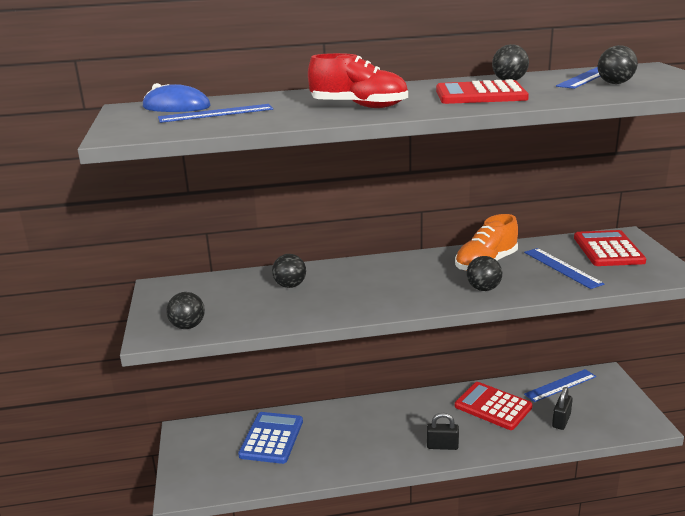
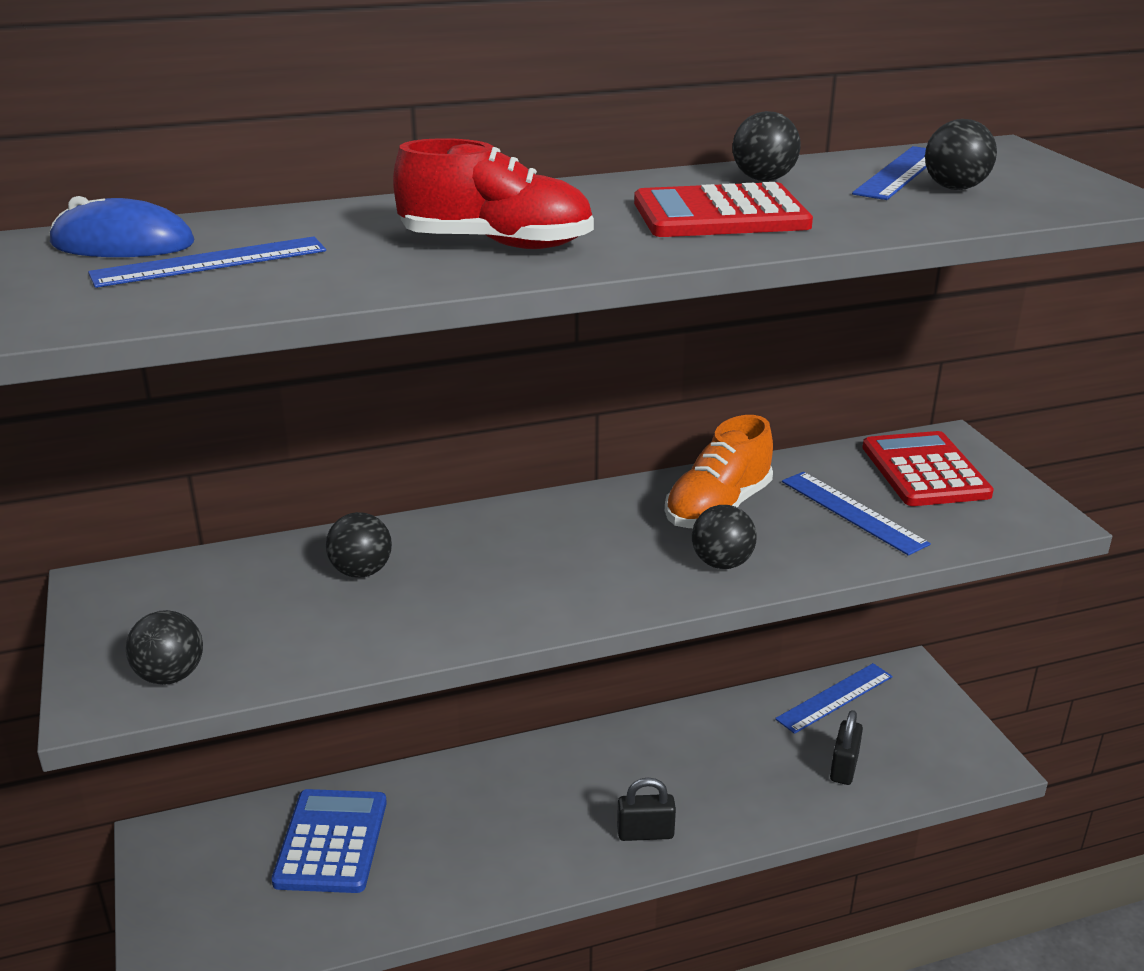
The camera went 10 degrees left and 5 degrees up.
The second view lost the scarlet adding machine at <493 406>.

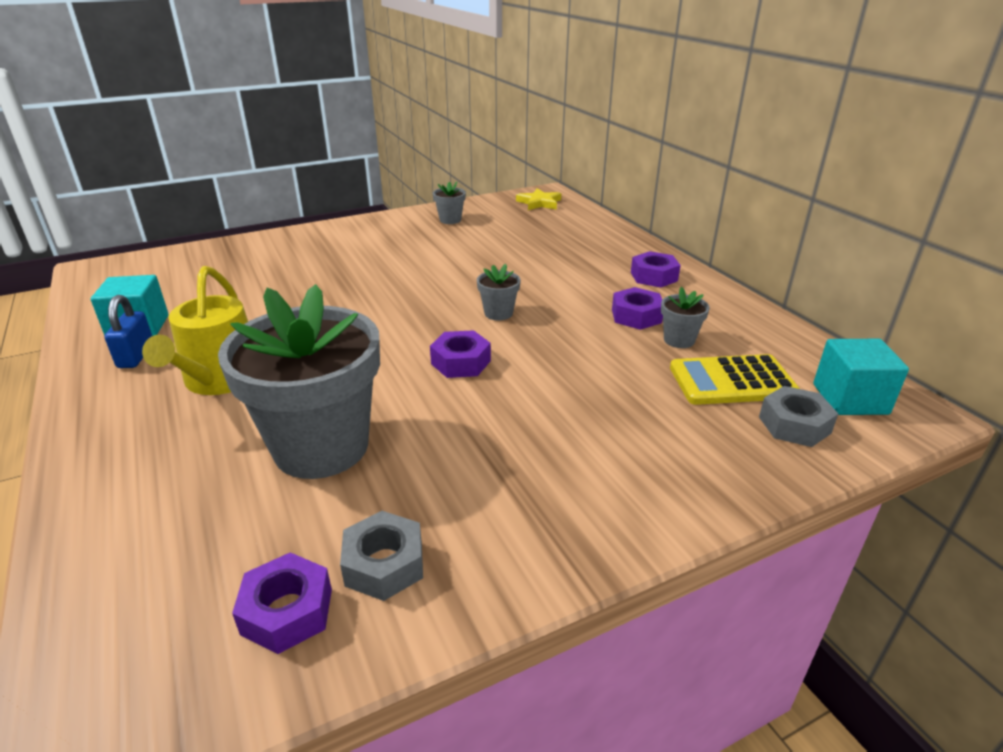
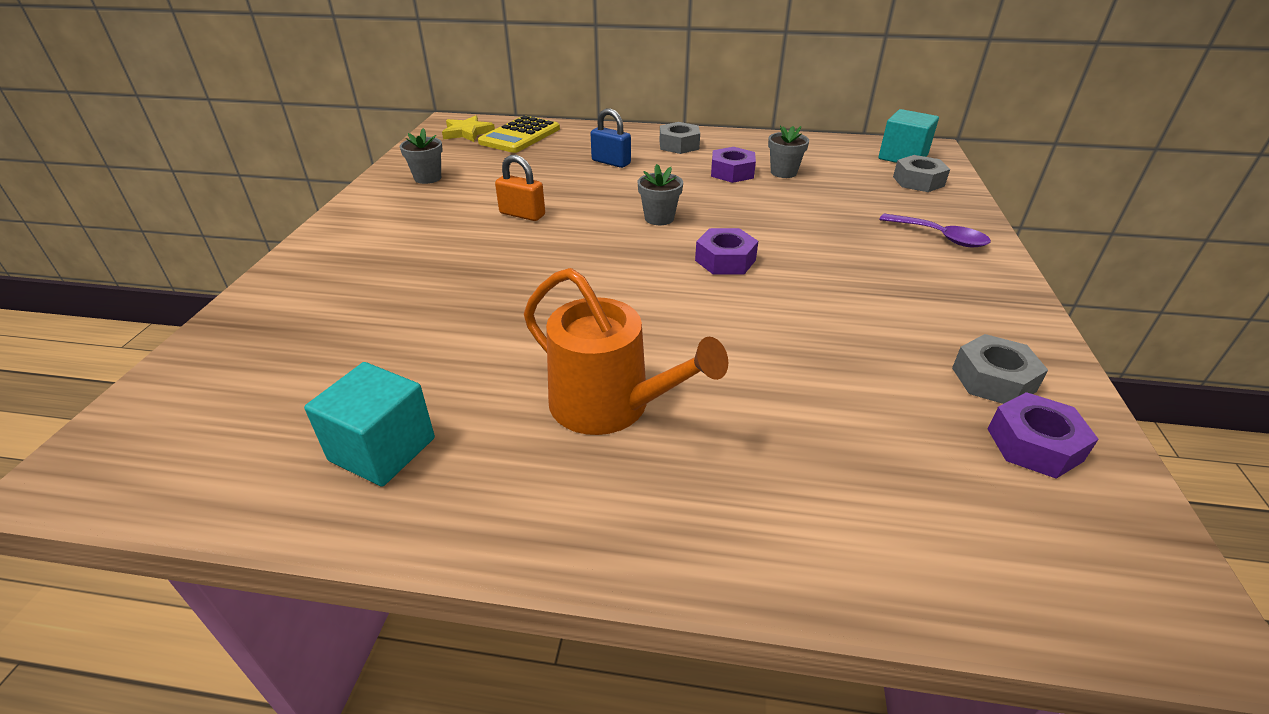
The camera went 55 degrees left and 5 degrees up.
The second view lost the grey potted plant at <321 447>.
The second view gained the bright orange padlock at <522 214>.
The second view gained the royal purple spoon at <940 237>.
The royal blue padlock ended up elsewhere, having gone from <136 356> to <611 162>.
The yellow adding machine ended up elsewhere, having gone from <732 381> to <520 136>.
What was the yellow watering can at <219 380> turned into the bright orange watering can at <610 405>.
What was the royal purple nut at <654 276> turned into the grey nut at <679 145>.

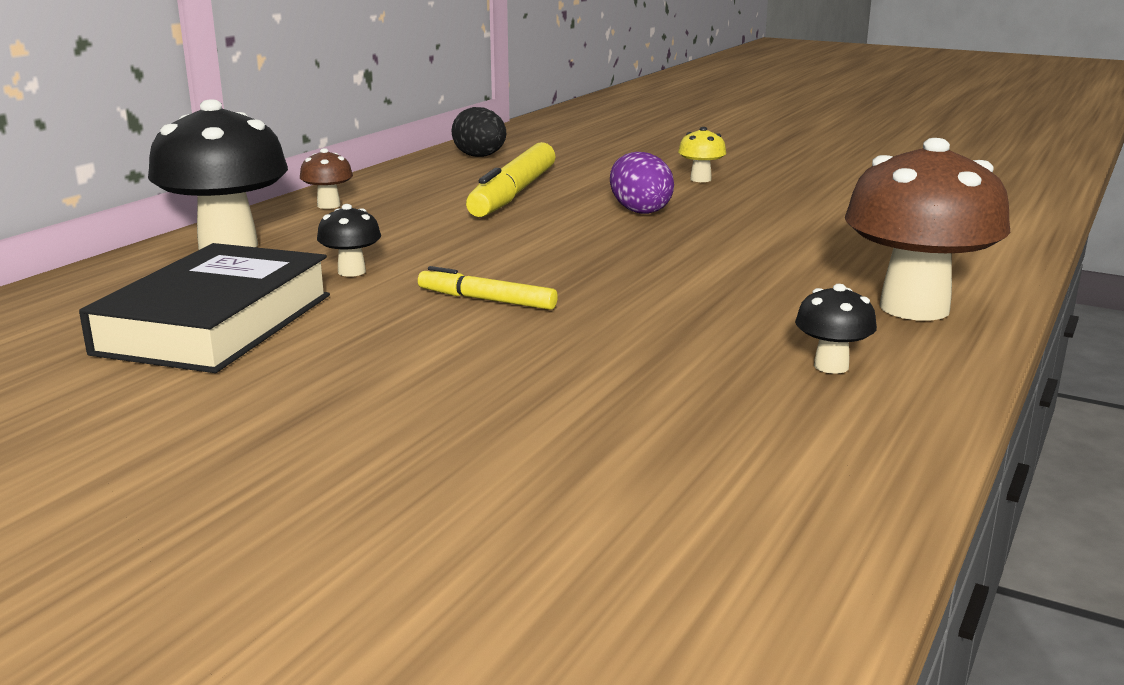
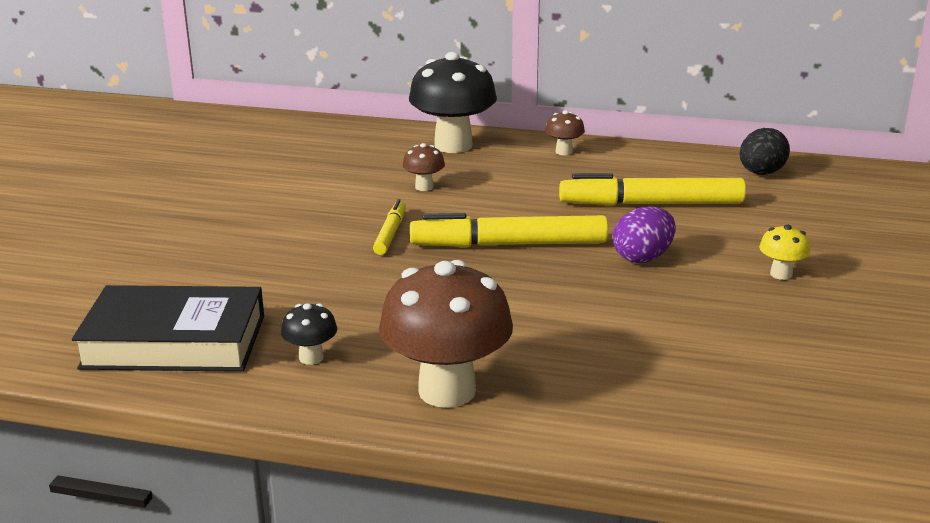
The camera went 75 degrees right and 5 degrees up.
The second view gained the yellow marker at <509 244>.
The ebony hardback ended up elsewhere, having gone from <216 323> to <174 342>.
What was the ebony fungus at <351 272> turned into the russet fungus at <424 187>.

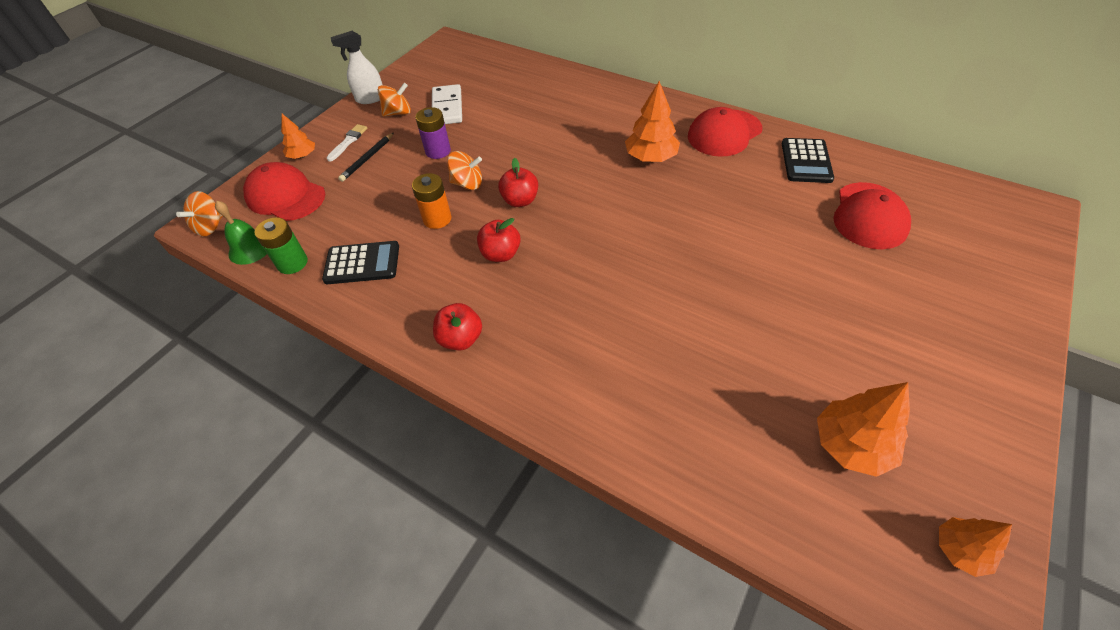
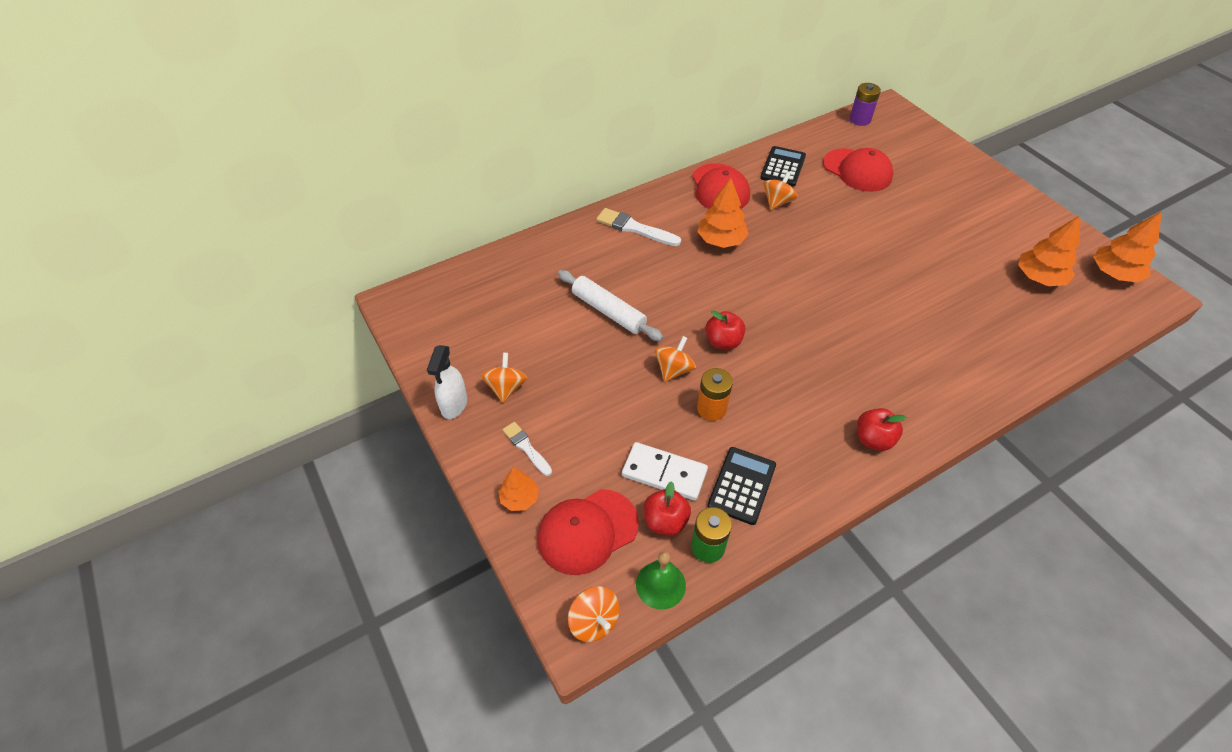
The camera went 65 degrees left and 0 degrees up.
The second view lost the ebony lead pencil at <367 159>.
The second view gained the snow-white rolling pin at <608 311>.
The second view gained the snow-white brush at <635 228>.
The second view gained the bright orange whirligig at <777 202>.
The royal purple power cell ended up elsewhere, having gone from <438 151> to <860 119>.
The snow-white domino ended up elsewhere, having gone from <447 107> to <664 473>.
The scarlet apple ended up elsewhere, having gone from <501 254> to <665 521>.
The ebony adding machine at <806 161> ended up facing another way, 105 degrees counterclockwise from before.
The size of the bright orange toy tree at <960 550> changed by a factor of 1.63.

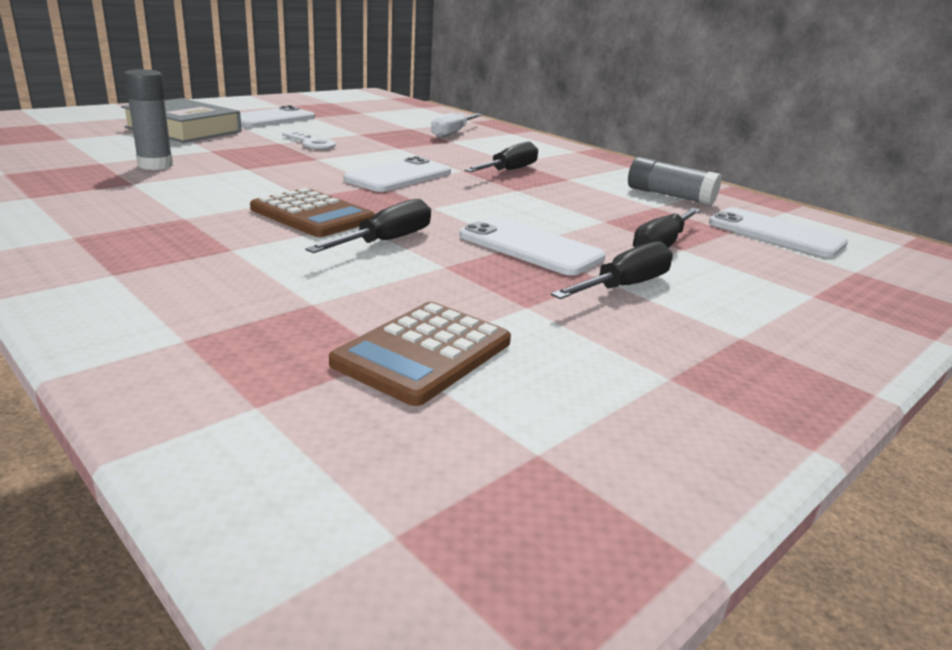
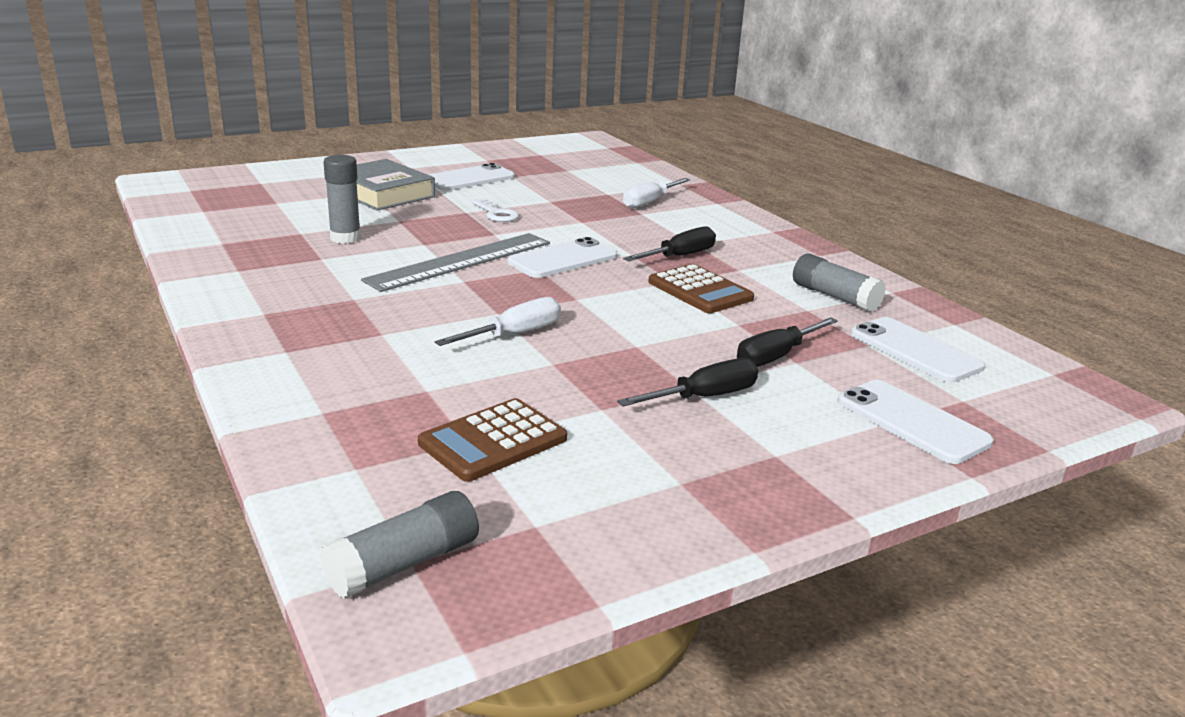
The camera went 15 degrees right and 0 degrees up.
The second view gained the grey glue at <404 564>.
The second view gained the grey straightedge at <460 261>.
The russet adding machine ended up elsewhere, having gone from <312 215> to <700 290>.
The snow-white smartphone ended up elsewhere, having gone from <530 247> to <912 422>.
What was the ebony flat screwdriver at <386 241> turned into the snow-white flat screwdriver at <514 334>.

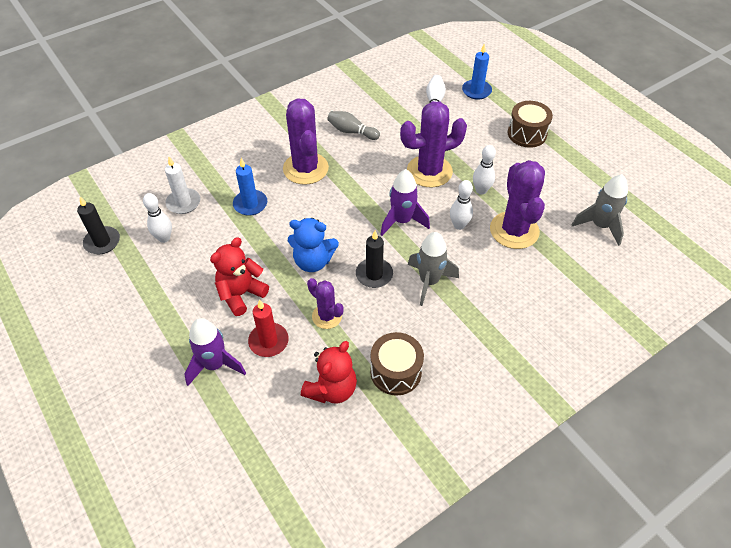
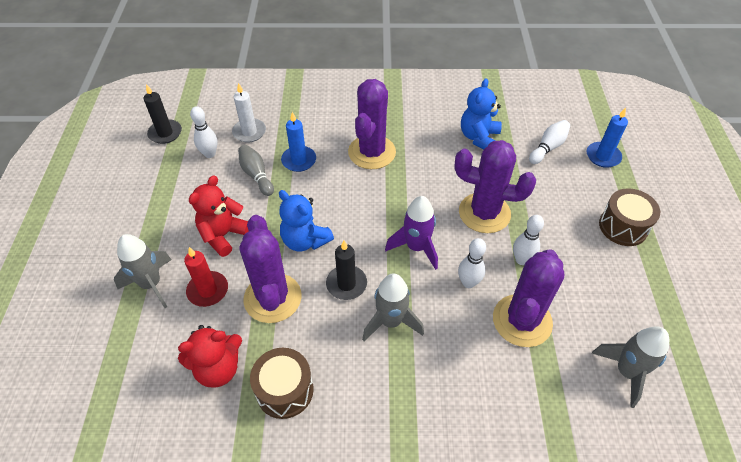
The camera went 35 degrees right and 0 degrees up.
The second view gained the royal blue teddy at <479 137>.
The grey tenpin ended up elsewhere, having gone from <351 131> to <256 175>.
What was the royal purple rocket at <215 365> turned into the grey rocket at <151 284>.
The scarlet teddy at <241 294> ended up facing another way, 45 degrees counterclockwise from before.
The size of the royal purple cactus at <327 316> changed by a factor of 1.79.

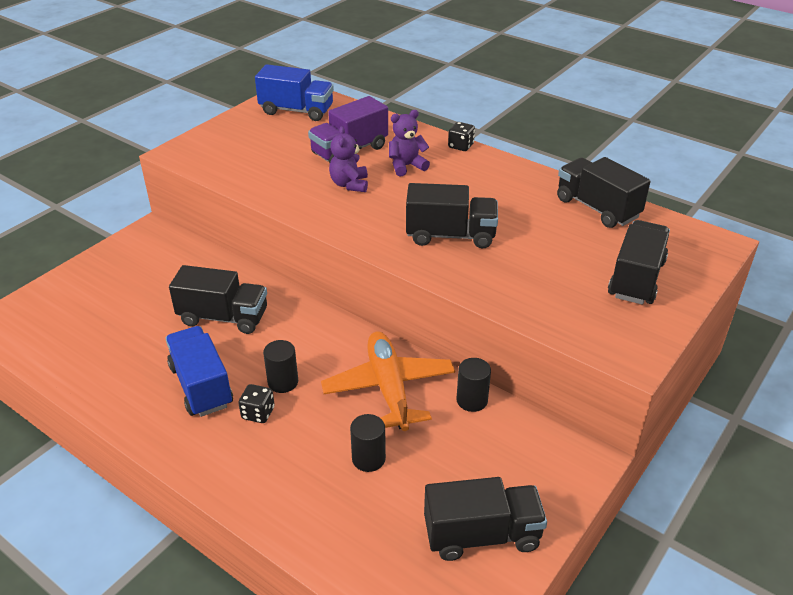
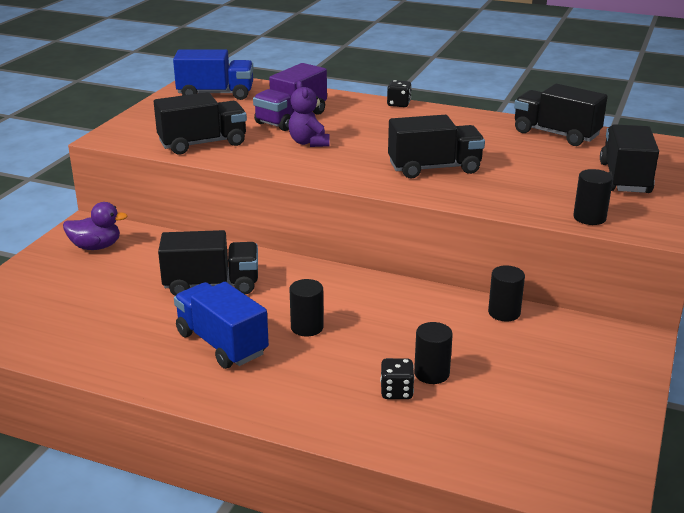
The camera went 15 degrees left and 10 degrees down.
The second view lost the bright orange plane at <389 388>.
The second view lost the royal purple teddy at <406 166>.
The second view gained the royal purple duck at <96 247>.
The second view gained the ebony cylinder at <589 218>.
The ebony die ended up elsewhere, having gone from <258 413> to <396 391>.
The ebony truck ended up elsewhere, having gone from <482 535> to <203 143>.

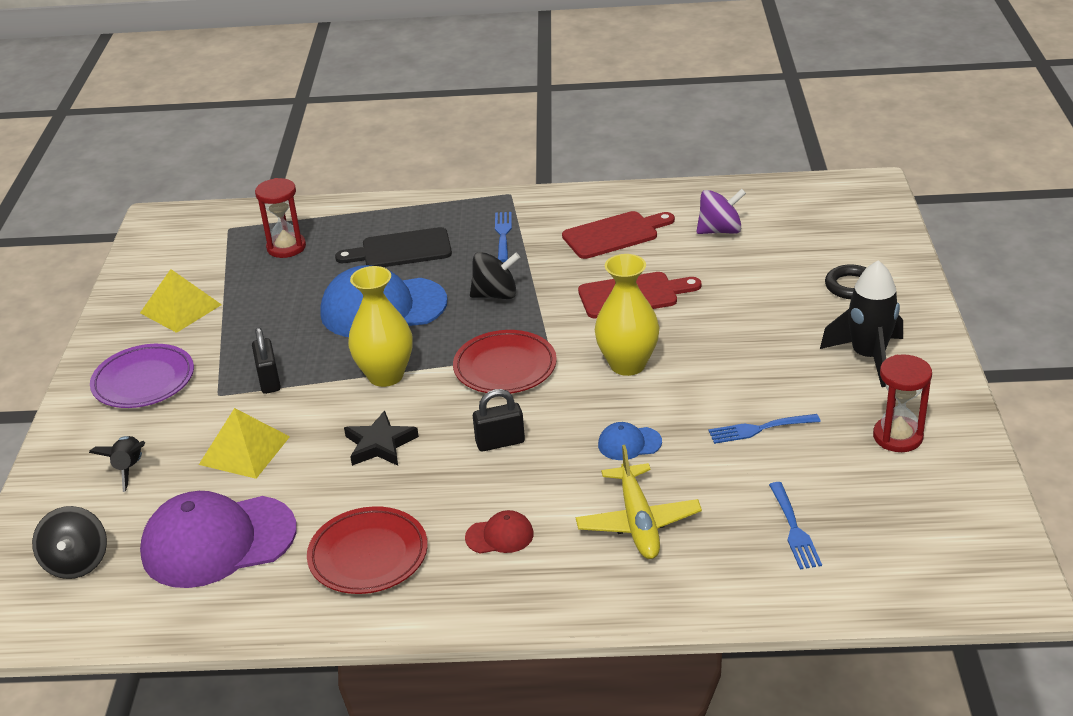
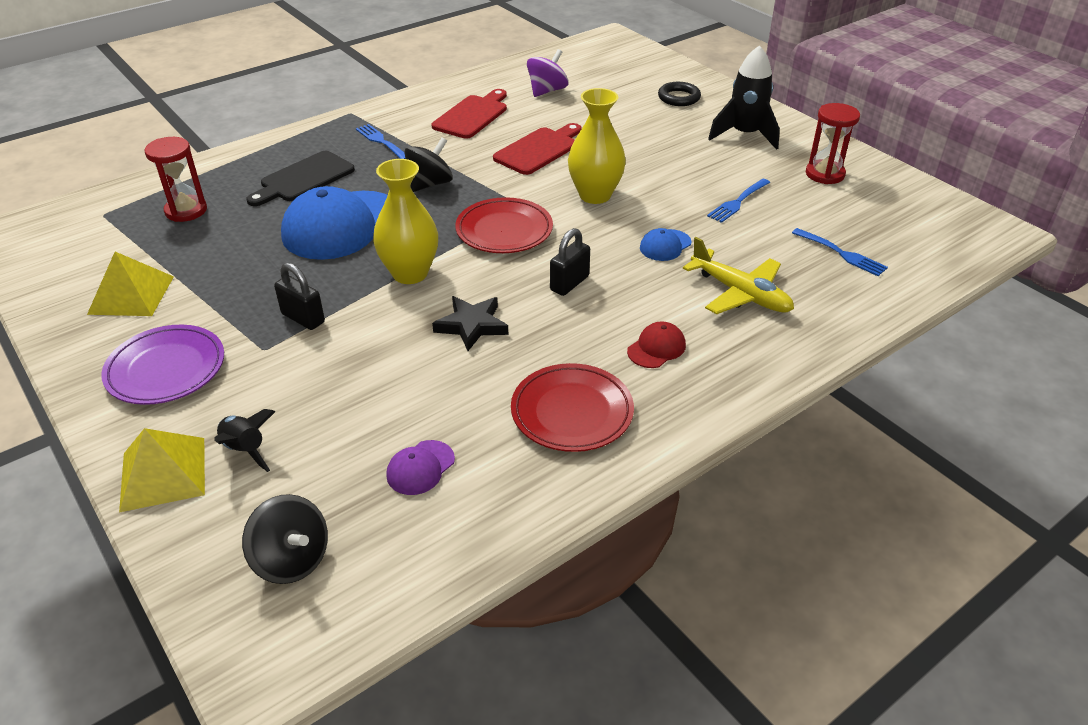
The camera went 40 degrees left and 5 degrees up.
The yellow solid pyramid ended up elsewhere, having gone from <244 450> to <163 474>.
The size of the royal purple baseball cap at <218 541> changed by a factor of 0.44.

